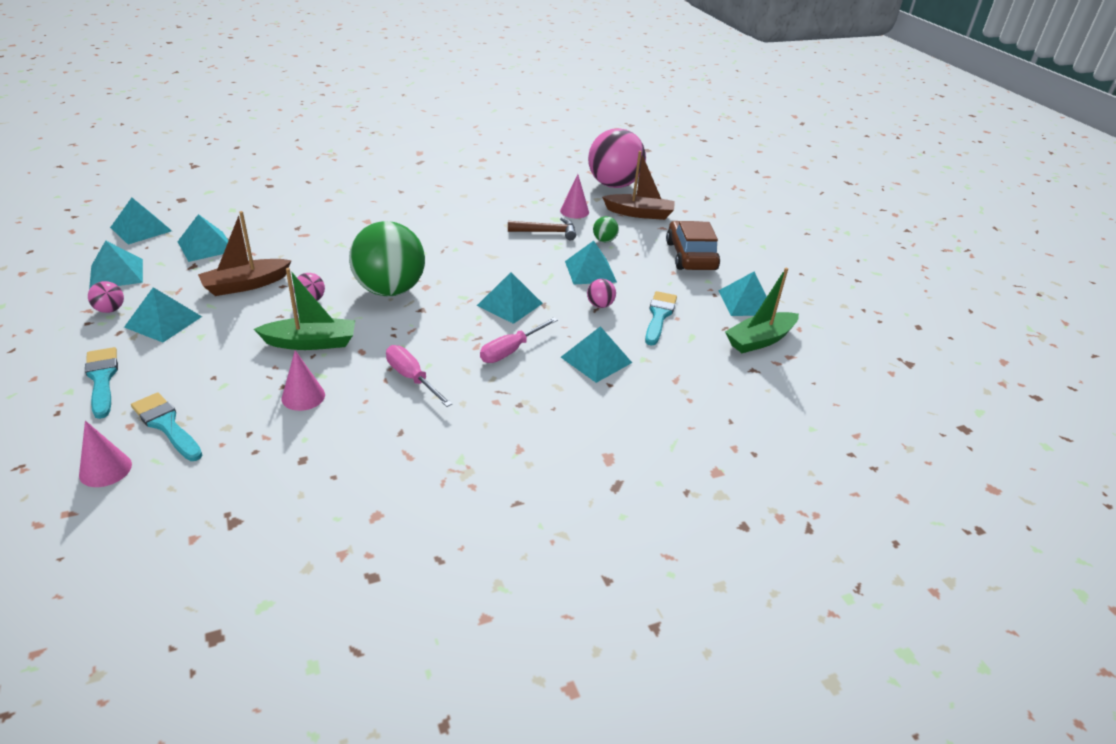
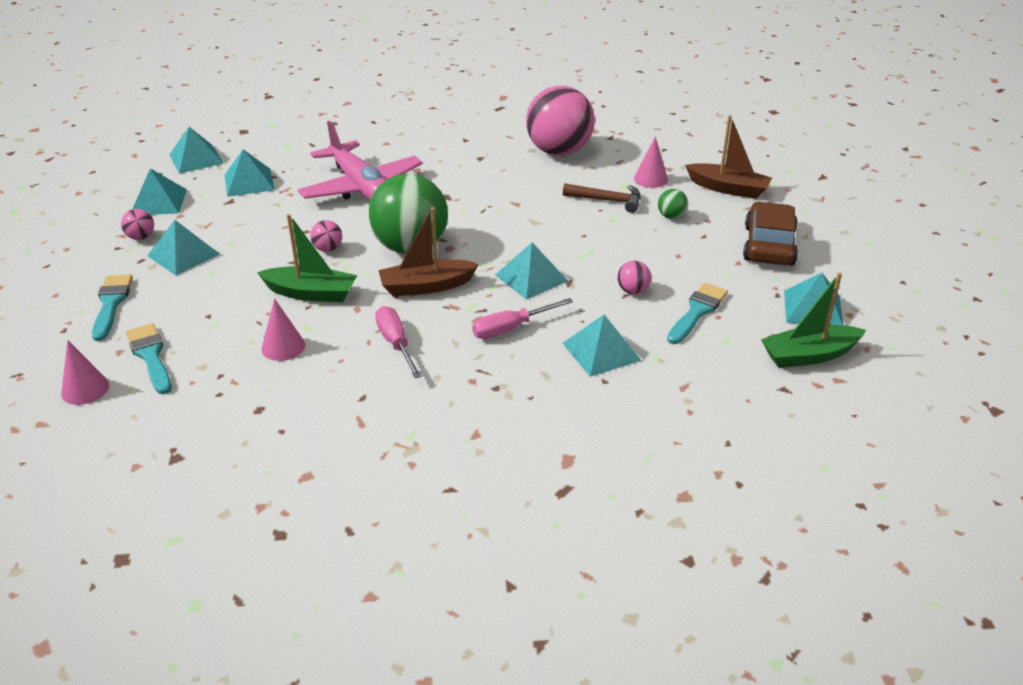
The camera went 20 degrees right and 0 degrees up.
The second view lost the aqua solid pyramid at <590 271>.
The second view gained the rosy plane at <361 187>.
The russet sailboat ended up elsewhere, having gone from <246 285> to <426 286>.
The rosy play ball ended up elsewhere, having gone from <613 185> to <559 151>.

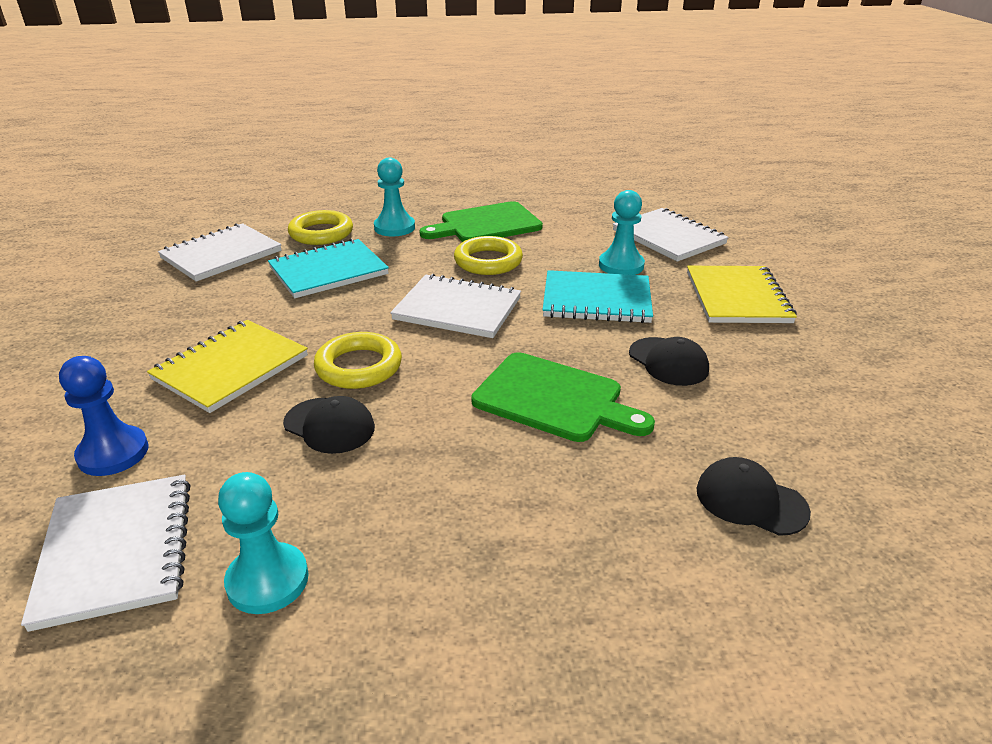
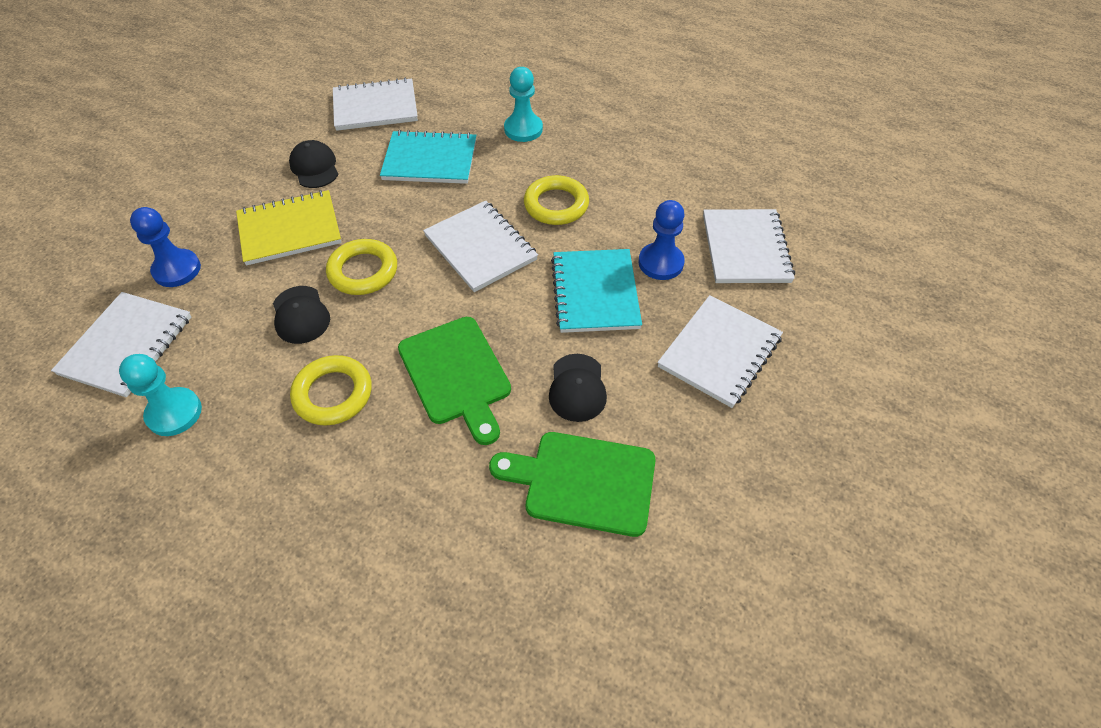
The camera went 35 degrees right and 20 degrees up.
The yellow torus ended up elsewhere, having gone from <321 233> to <333 394>.
The leaf-green chopping board ended up elsewhere, having gone from <486 224> to <583 482>.
The ebony baseball cap ended up elsewhere, having gone from <750 500> to <314 167>.
What was the aqua game pawn at <621 265> turned into the royal blue game pawn at <661 263>.
What was the yellow notebook at <737 297> turned into the snow-white notebook at <719 352>.
The aqua notebook at <596 300> ended up facing another way, 45 degrees clockwise from before.

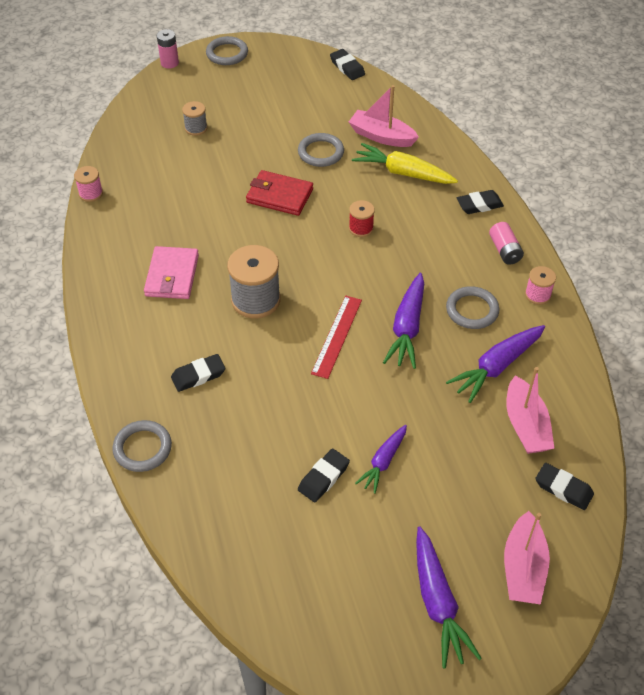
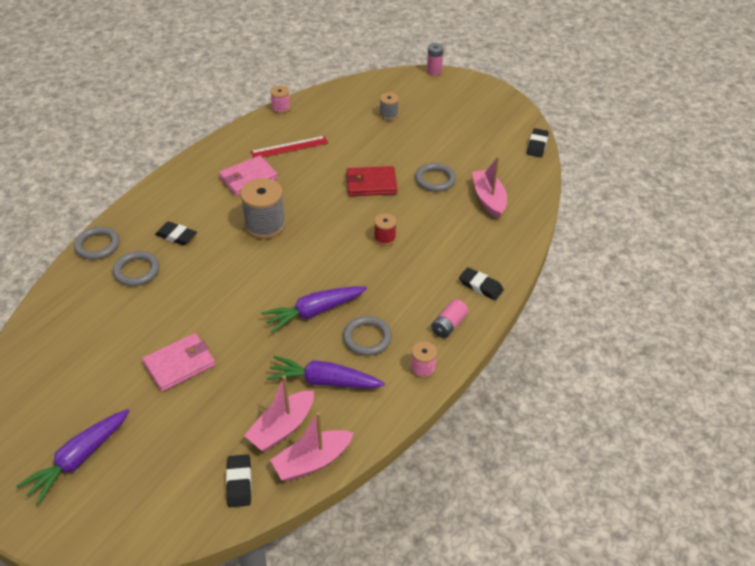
The camera went 50 degrees right and 5 degrees down.
The second view lost the ebony eraser at <323 478>.
The second view lost the yellow root vegetable at <403 173>.
The grey torus ended up elsewhere, having gone from <227 53> to <137 271>.
The scarlet straightedge ended up elsewhere, having gone from <337 336> to <289 147>.
The rosy sailboat ended up elsewhere, having gone from <523 568> to <312 461>.
Where the royal purple root vegetable stood at <383 462>, the rosy card wallet came to stand at <180 364>.
The scarlet card wallet at <279 195> ended up facing another way, 75 degrees counterclockwise from before.

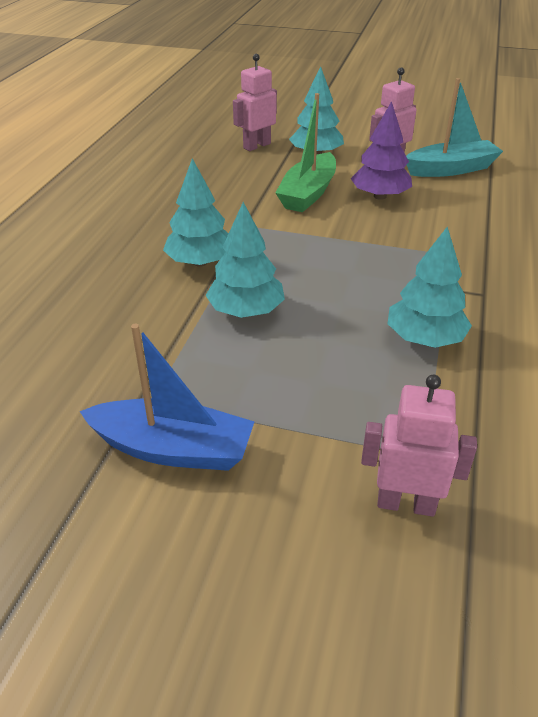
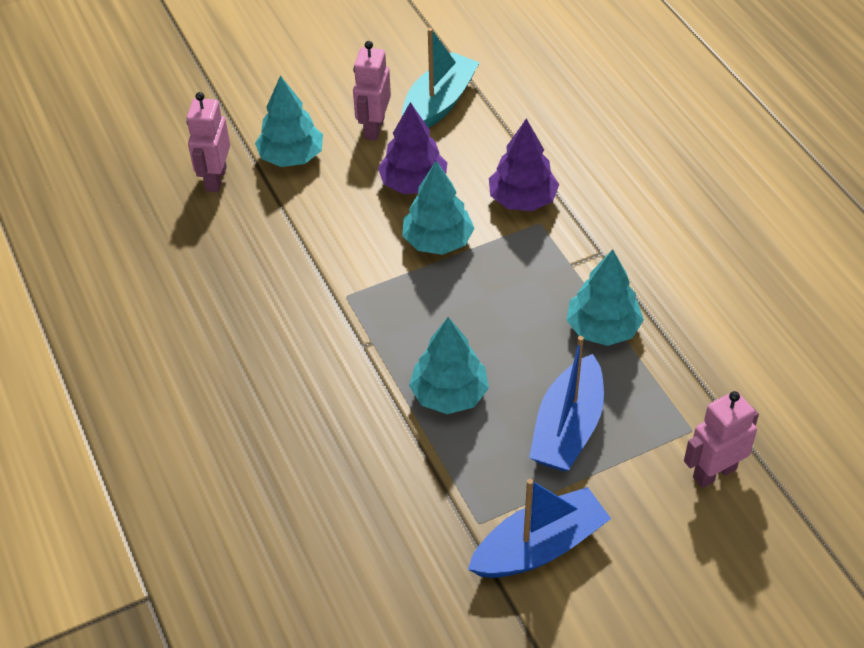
The camera went 40 degrees left and 10 degrees up.
The second view lost the leaf-green sailboat at <308 193>.
The second view gained the royal purple toy tree at <522 200>.
The second view gained the royal blue sailboat at <568 427>.
The aqua toy tree ended up elsewhere, having gone from <200 262> to <437 241>.

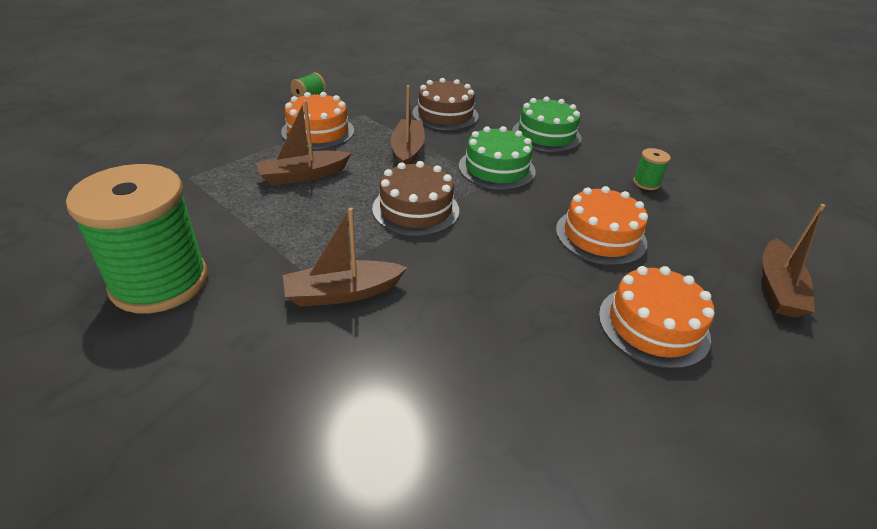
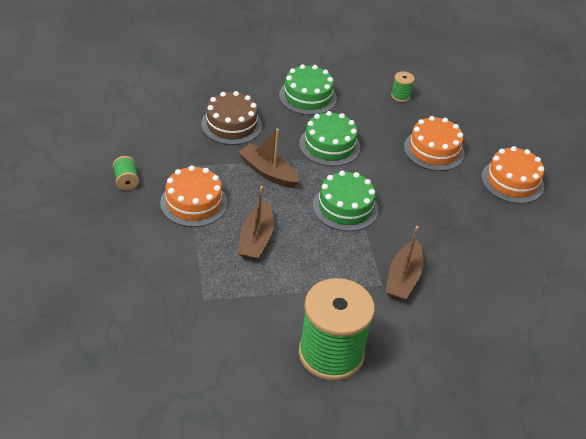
The camera went 55 degrees left and 5 degrees up.
The second view lost the russet sailboat at <778 288>.
What was the russet gateau at <416 209> turned into the leaf-green gateau at <345 207>.

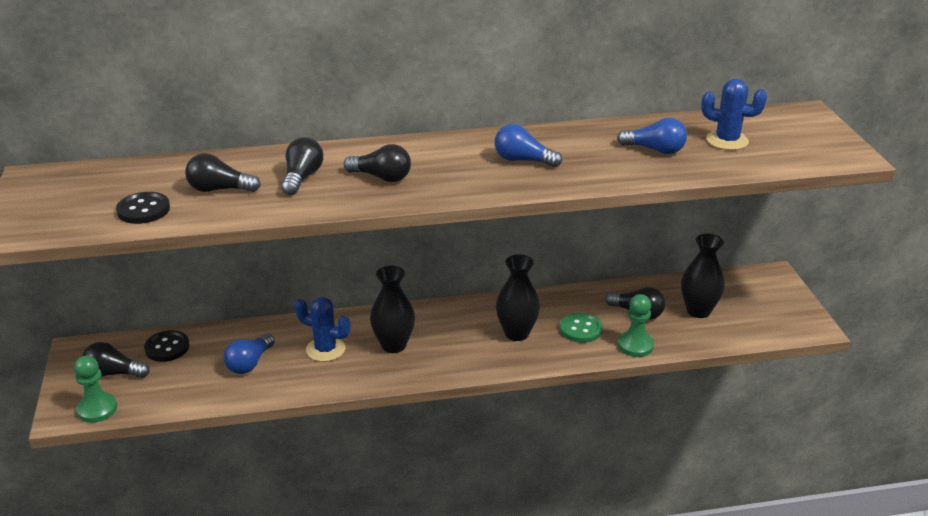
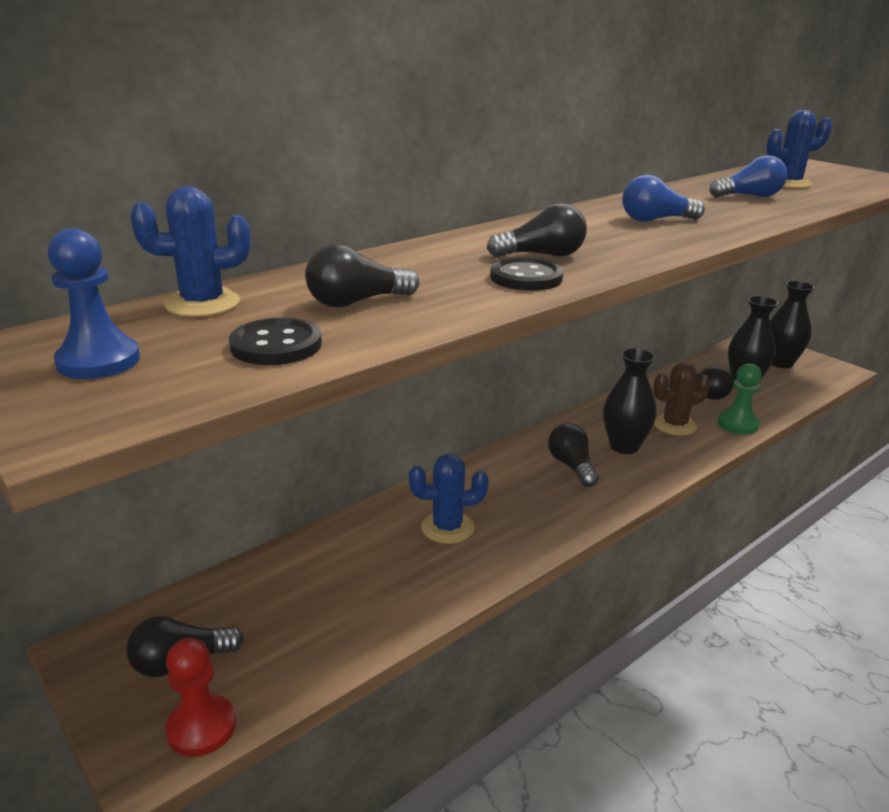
The camera went 30 degrees left and 5 degrees down.
The second view lost the royal blue lightbulb at <249 363>.
The second view gained the royal blue game pawn at <99 361>.
The second view gained the royal blue cactus at <203 304>.
The ebony shirt button ended up elsewhere, having gone from <167 347> to <526 277>.
The ebony lightbulb ended up elsewhere, having gone from <302 178> to <572 466>.
The ebony tall vase ended up elsewhere, having gone from <393 345> to <780 363>.
Where the leaf-green shirt button stood at <581 329>, the russet cactus came to stand at <674 425>.
What was the leaf-green game pawn at <97 409> turned into the scarlet game pawn at <201 727>.

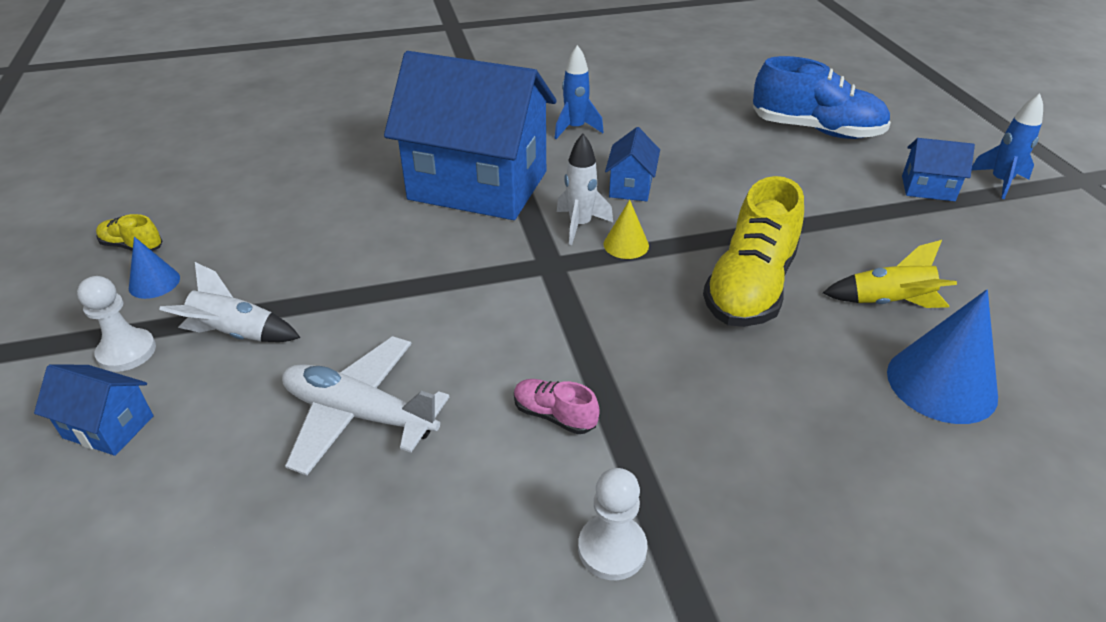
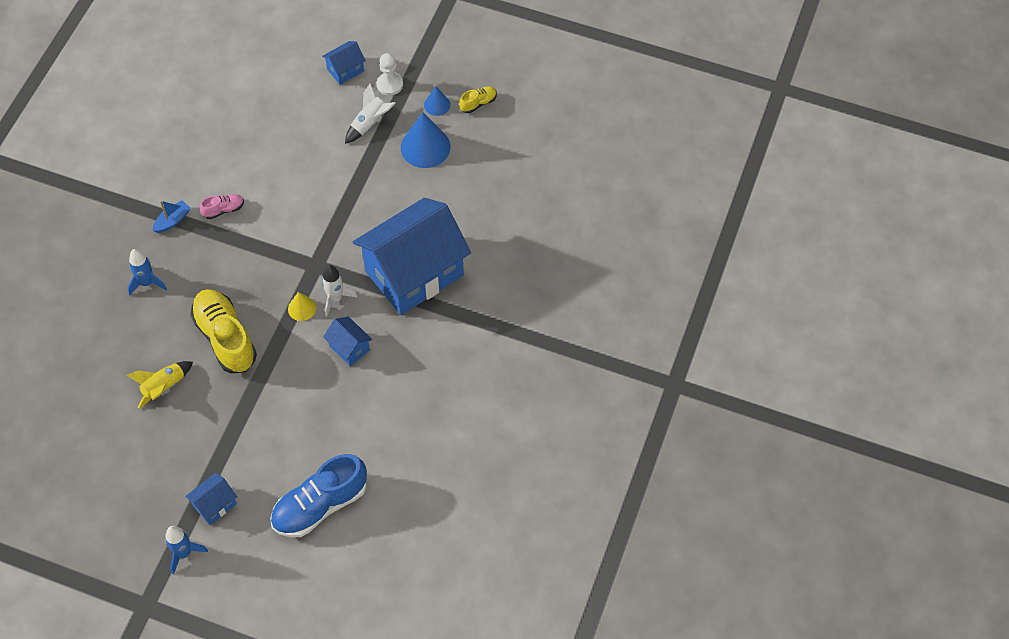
The camera went 125 degrees right and 20 degrees up.
The second view lost the snow-white plane at <359 414>.
The second view lost the snow-white game pawn at <612 548>.
The second view gained the royal blue sailboat at <172 221>.
The royal blue rocket ended up elsewhere, having gone from <575 129> to <147 283>.
The royal blue solid cone ended up elsewhere, having gone from <941 384> to <425 147>.

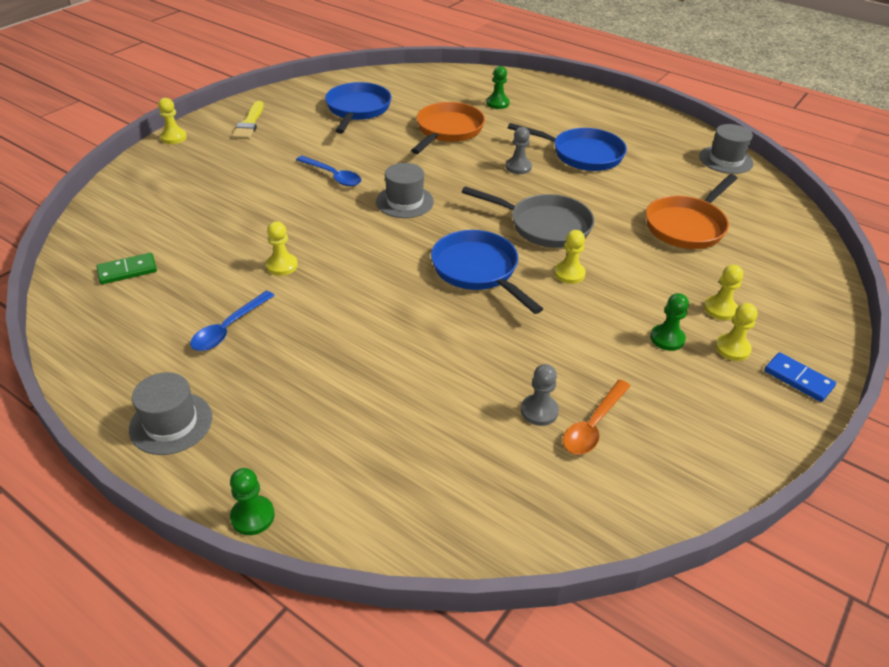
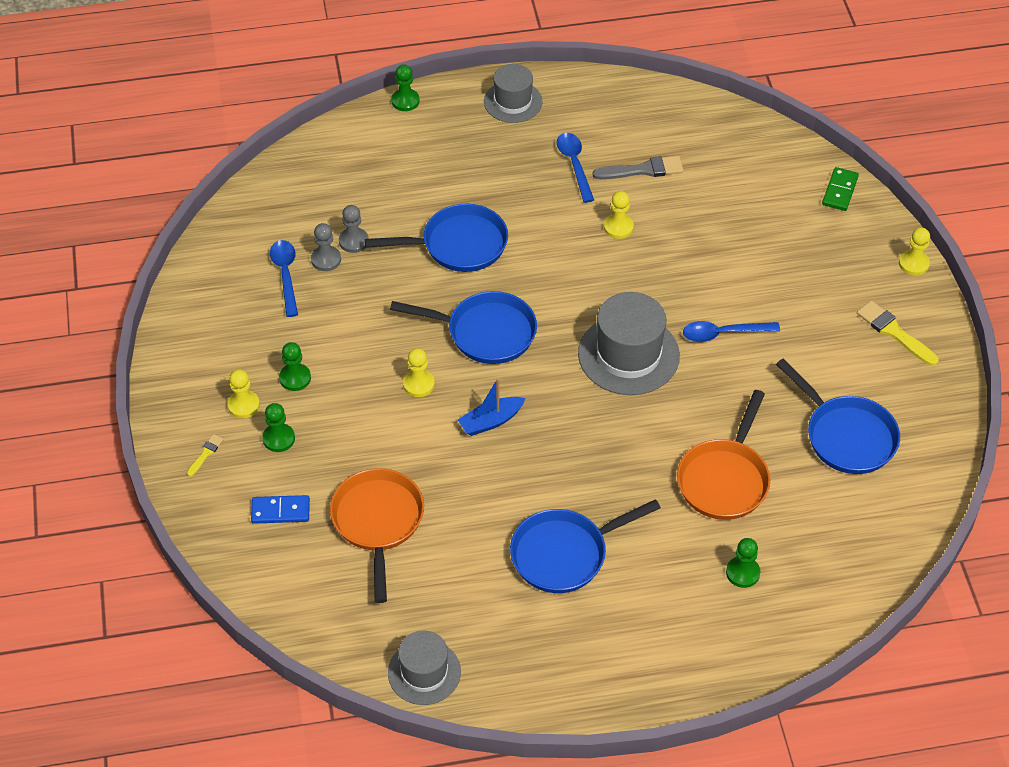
The camera went 135 degrees right and 10 degrees up.
The second view gained the yellow brush at <206 454>.
The second view gained the royal blue skillet at <458 245>.
The second view gained the grey brush at <643 170>.
The leaf-green domino ended up elsewhere, having gone from <127 271> to <839 191>.
The grey game pawn ended up elsewhere, having gone from <518 167> to <353 241>.
The royal blue domino ended up elsewhere, having gone from <798 379> to <280 511>.
Where the grey skillet stood at <544 226>, the royal blue sailboat came to stand at <491 421>.
What was the bright orange spoon at <593 425> turned into the royal blue spoon at <286 275>.
What was the yellow game pawn at <720 309> turned into the leaf-green game pawn at <278 438>.
The bright orange skillet at <448 130> ended up facing another way, 45 degrees clockwise from before.
The size of the grey top hat at <404 202> changed by a factor of 1.56.

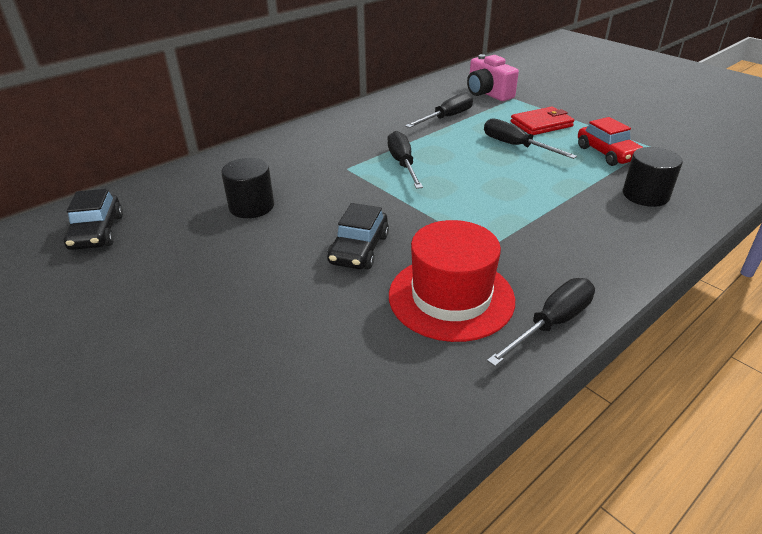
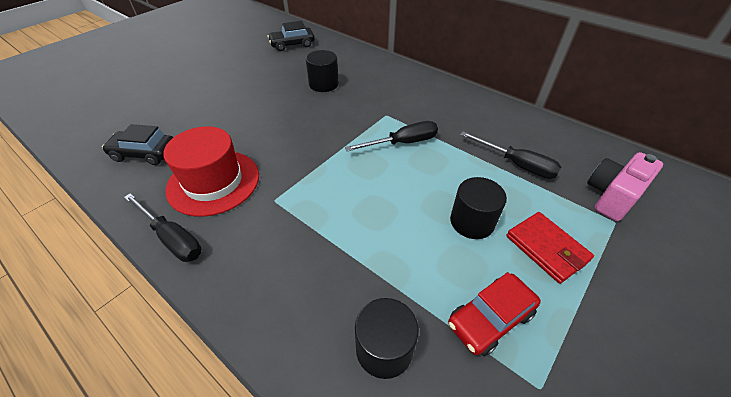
The camera went 80 degrees right and 10 degrees up.
The ebony car ended up elsewhere, having gone from <359 249> to <144 153>.
Where the ebony flat screwdriver stood at <516 146>, the ebony cylinder came to stand at <472 222>.

